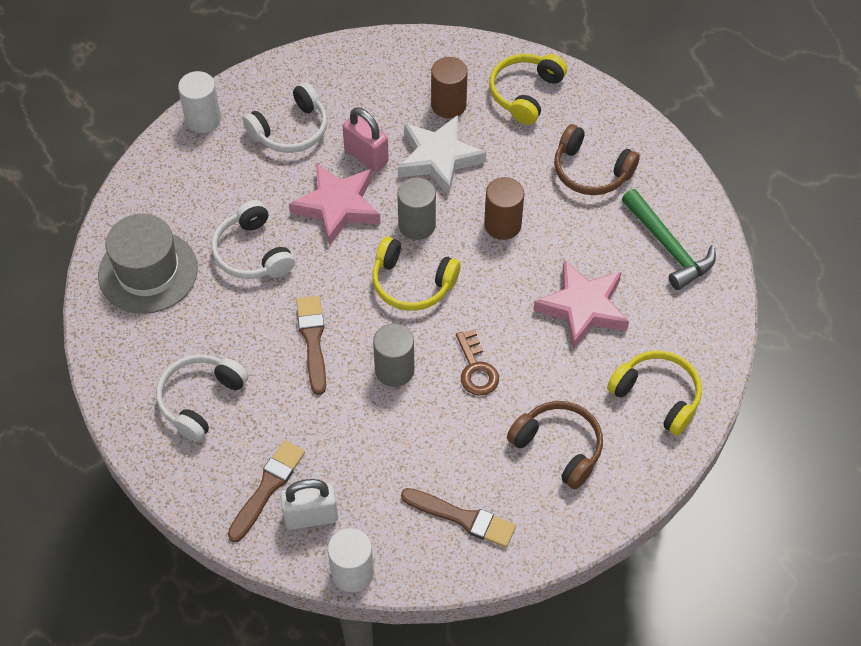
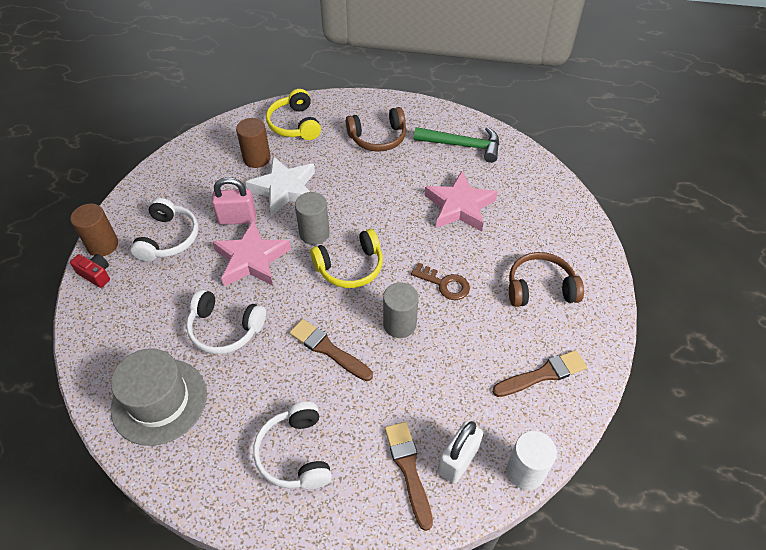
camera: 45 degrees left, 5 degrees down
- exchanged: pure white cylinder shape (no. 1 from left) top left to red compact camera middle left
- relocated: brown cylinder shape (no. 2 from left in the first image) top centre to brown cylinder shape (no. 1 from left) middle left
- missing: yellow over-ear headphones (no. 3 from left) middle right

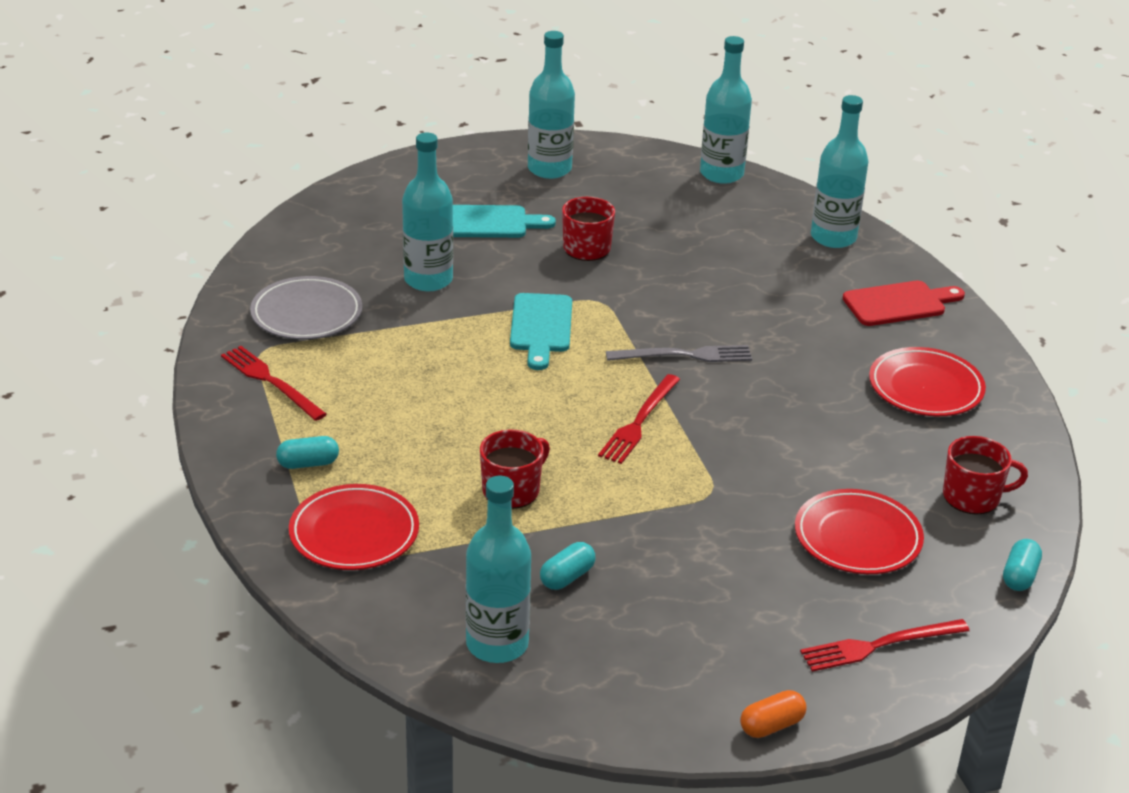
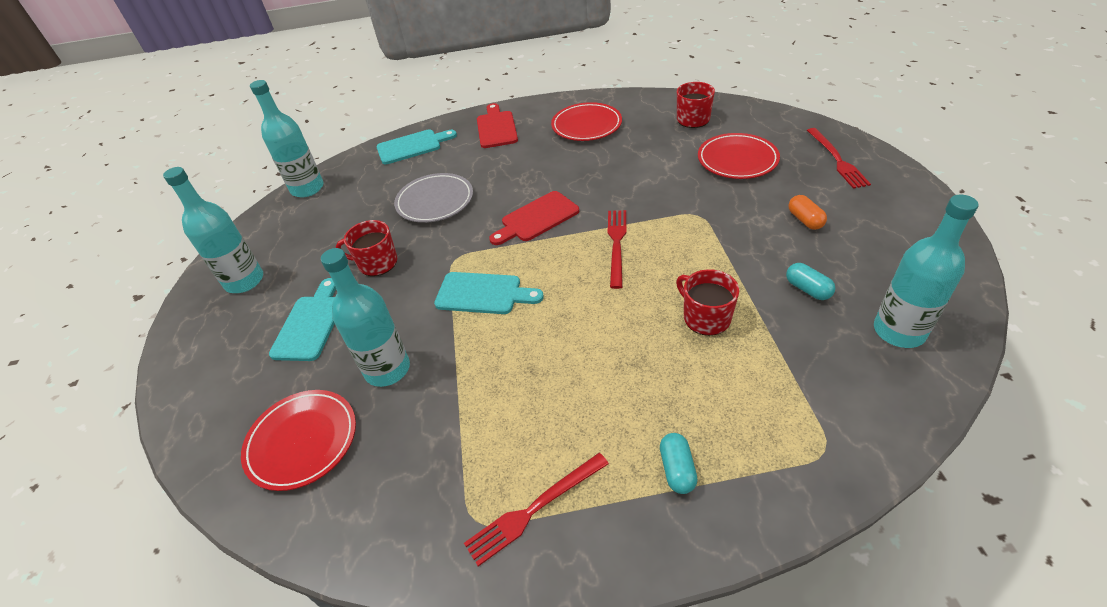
camera: 75 degrees left, 10 degrees up
- relocated: grey dinner plate middle left to top centre
- relocated: red dinner plate (no. 1 from left) middle left to bottom left
- spun: red fork (no. 2 from left) centre = centre 120 degrees counterclockwise
- exchanged: grey fork centre to red bread board (no. 2 from left) centre
- relocated: orange-coloured pill bottom right to middle right
- exchanged: teal flask (no. 5 from left) top right to teal bread board (no. 2 from left) top centre
- missing: teal pill (no. 3 from left) bottom right

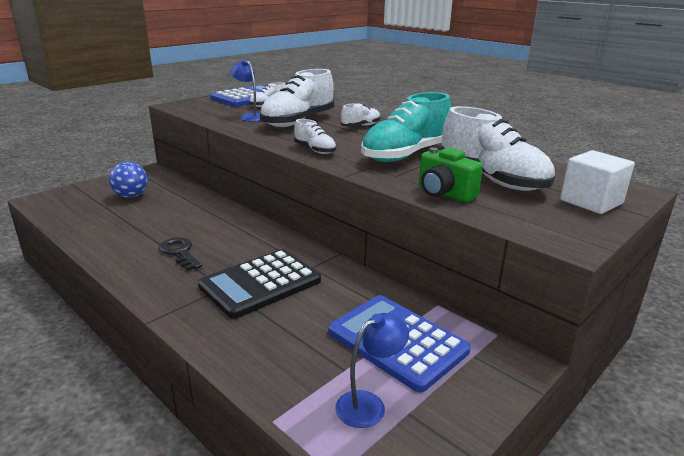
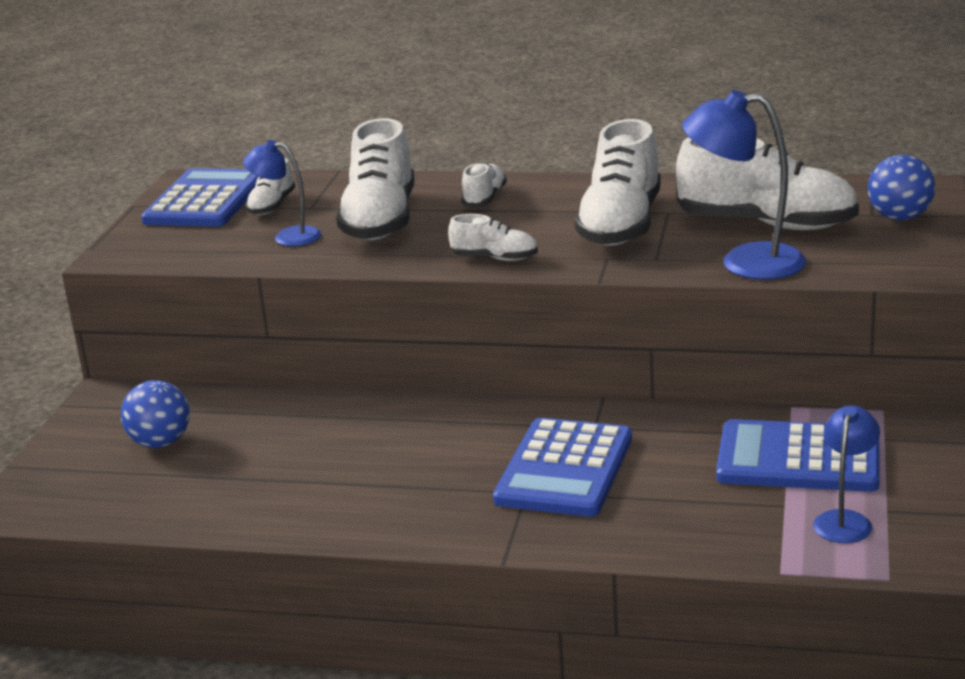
camera: 30 degrees left, 0 degrees up
- missing: black door key middle left
- colour: black adding machine centre to blue adding machine (no. 2 from left) bottom centre
- colour: teal lace-up shoe top centre to pure white lace-up shoe (no. 5 from left) top centre
- exchanged: leaf-green compact camera centre to blue desk lamp (no. 2 from left) top right
- exchanged: pure white cube middle right to blue ball (no. 2 from left) top right

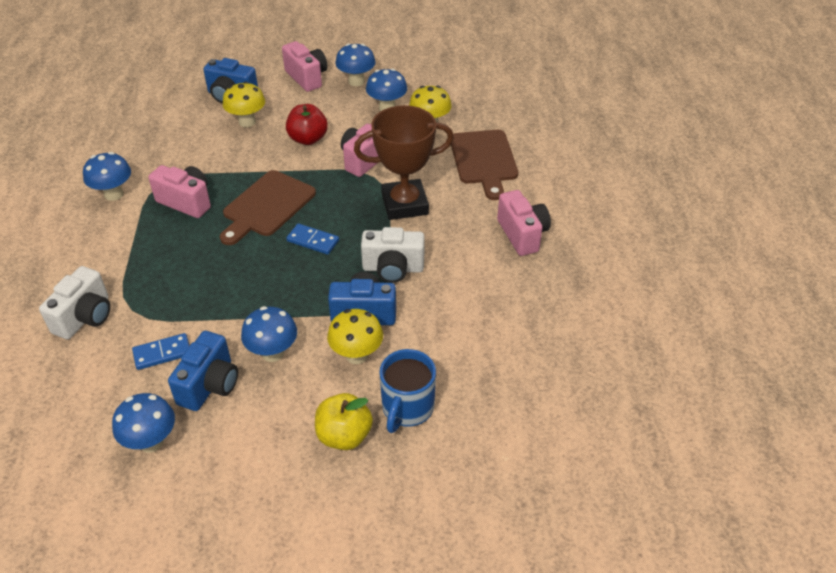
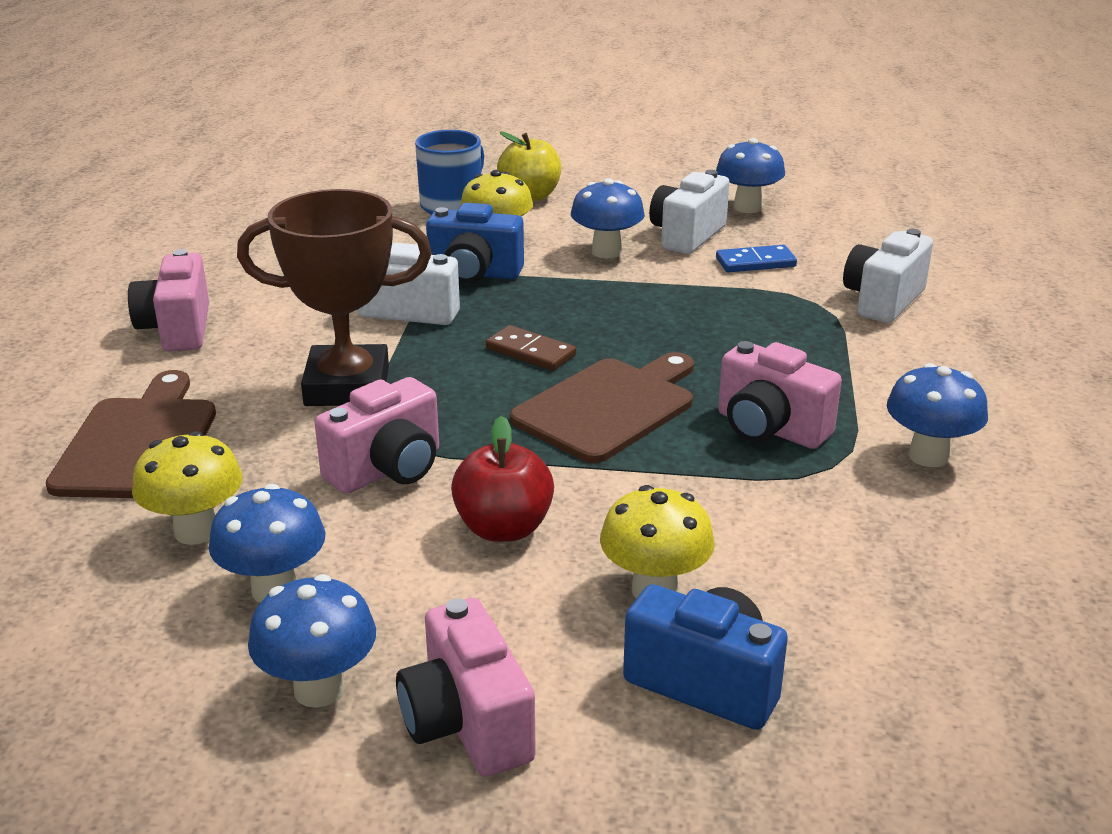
camera: 170 degrees left, 15 degrees down
- colour: blue compact camera (no. 1 from left) middle left to pure white compact camera (no. 2 from left) top centre
- colour: blue domino tile (no. 2 from left) centre to brown domino tile centre

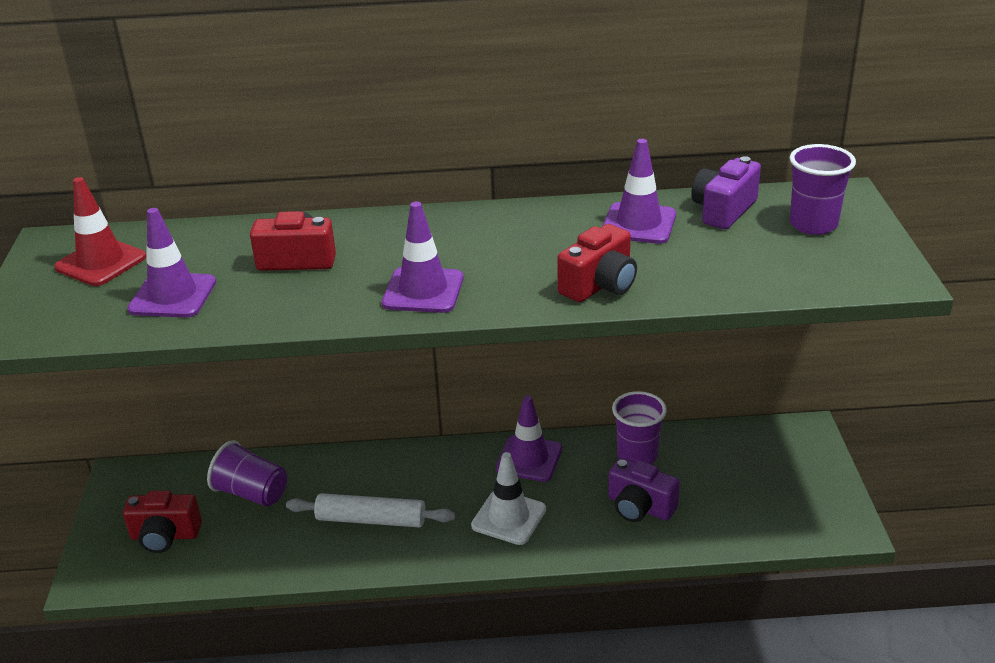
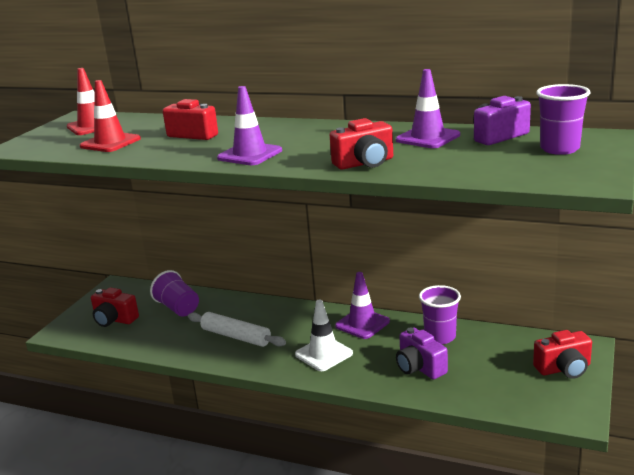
camera: 25 degrees right, 10 degrees down
- colour: purple safety cone (no. 1 from left) middle left to red safety cone (no. 2 from left) top left
- appeared: red compact camera (no. 4 from left) bottom right

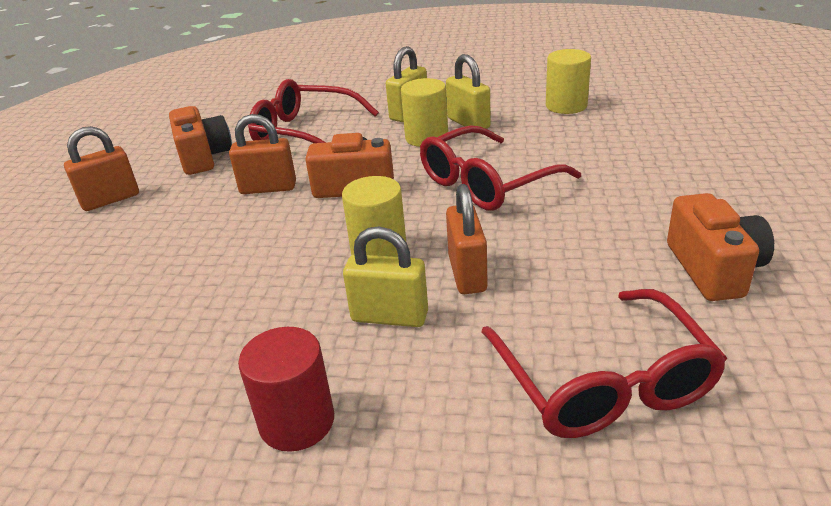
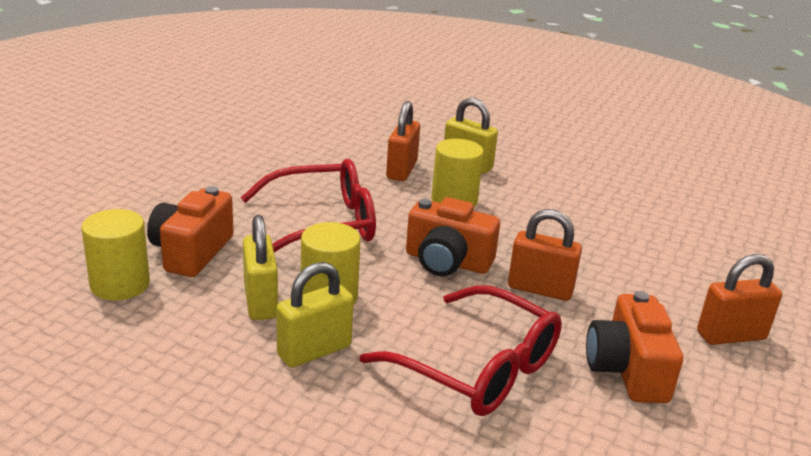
camera: 165 degrees left, 5 degrees down
- missing: red cylinder shape bottom centre
- missing: red eyeglasses (no. 3 from left) bottom right
- relocated: orange-coloured compact camera (no. 3 from left in the first image) middle right to orange-coloured compact camera (no. 1 from left) middle left

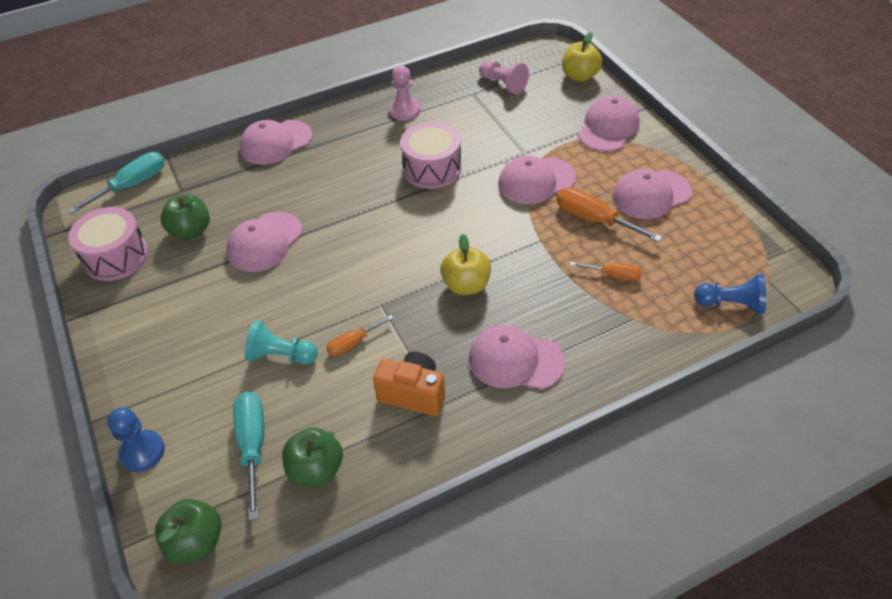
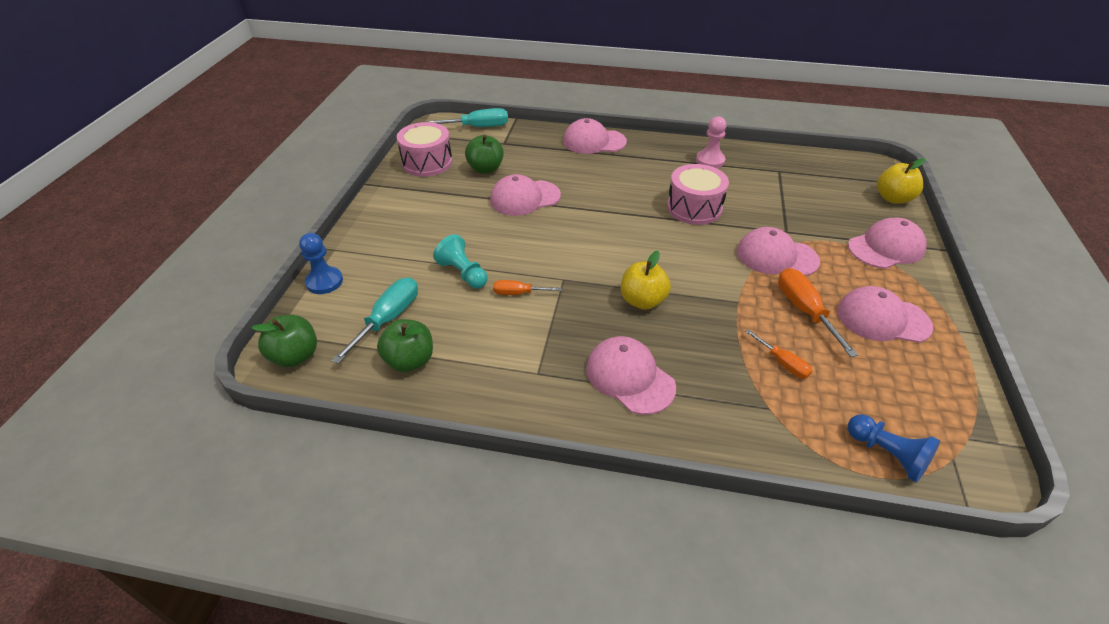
camera: 35 degrees right, 5 degrees down
- missing: orange-coloured compact camera centre
- missing: rosy chess pawn (no. 2 from left) top centre

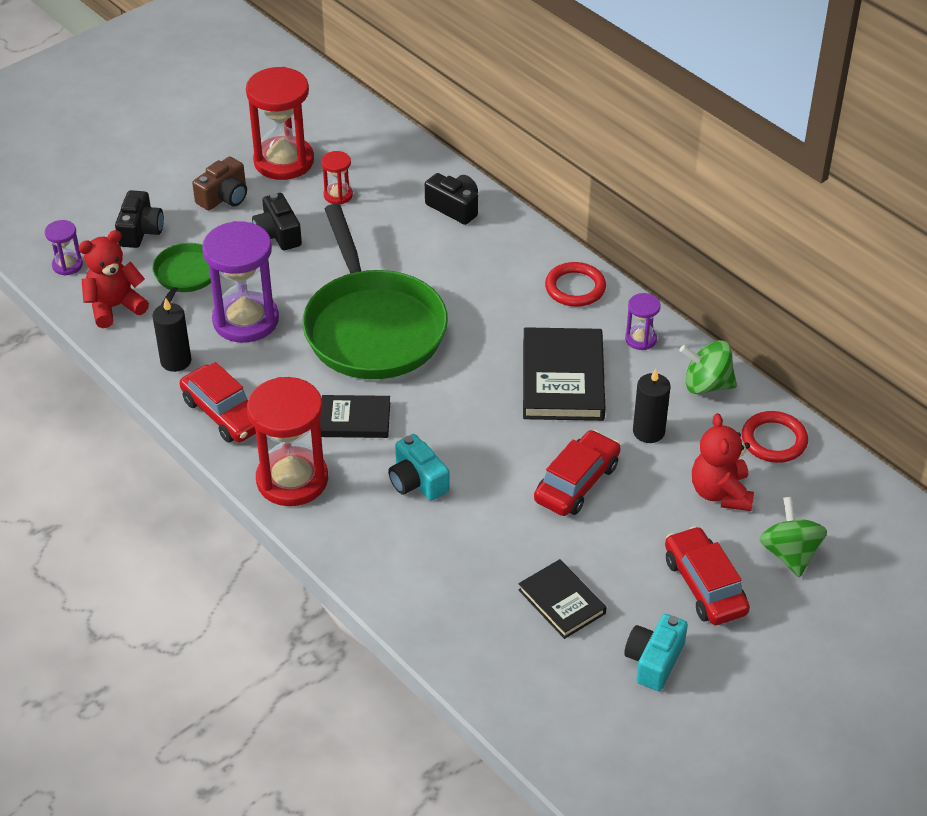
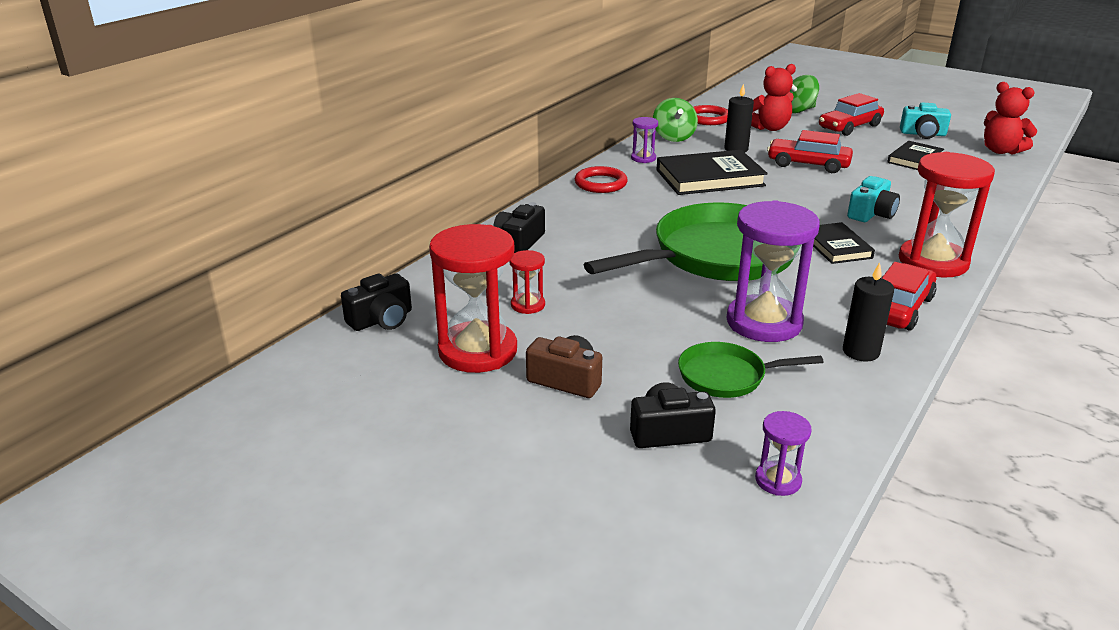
camera: 105 degrees left, 15 degrees down
- relocated: red teddy bear (no. 1 from left in the first image) middle left to red teddy bear (no. 2 from left) top right
- relocated: black compact camera (no. 2 from left in the first image) top left to black compact camera (no. 1 from left) centre

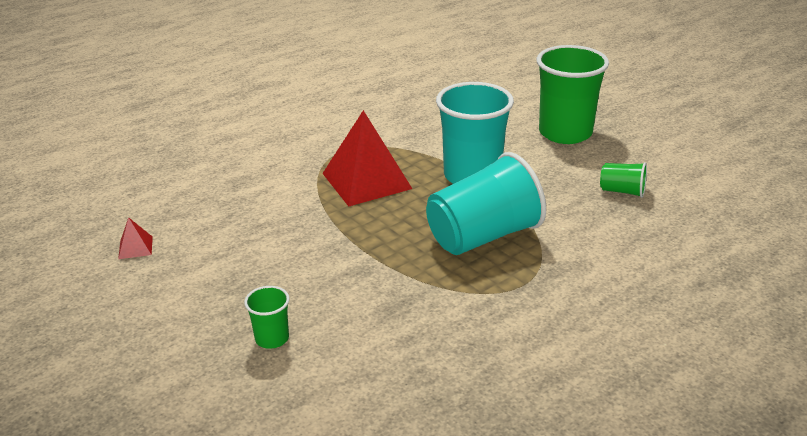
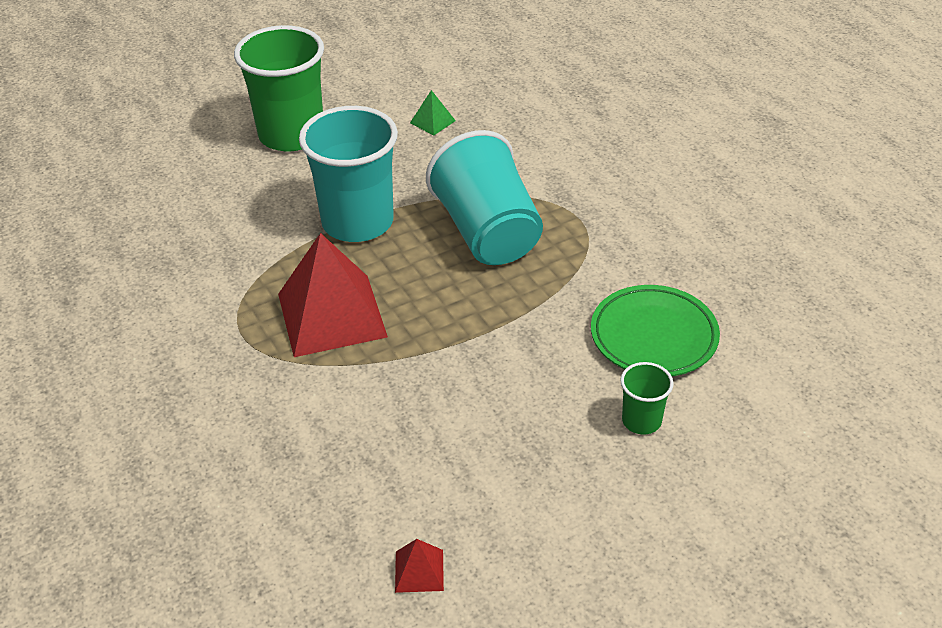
camera: 80 degrees left, 10 degrees up
- exchanged: leaf-green beaker (no. 3 from left) middle right to leaf-green pyramid shape top centre
- appeared: leaf-green dinner plate middle right

